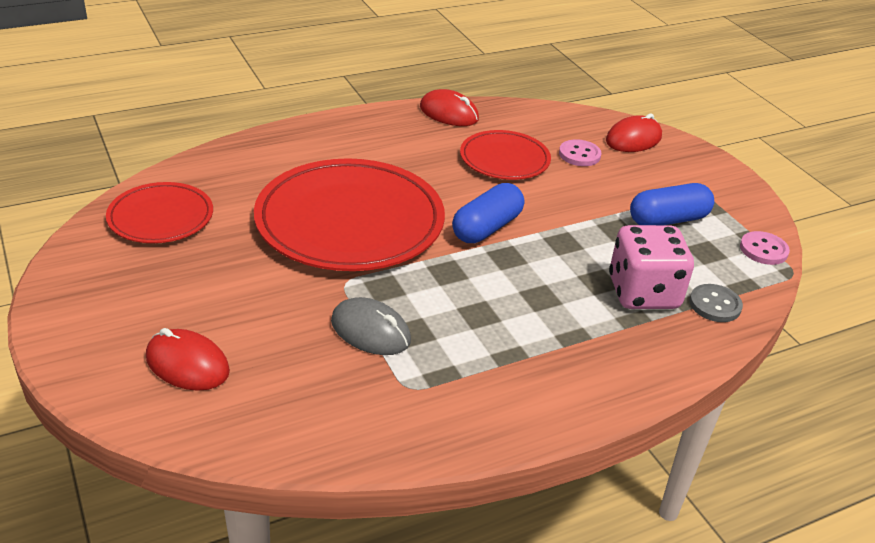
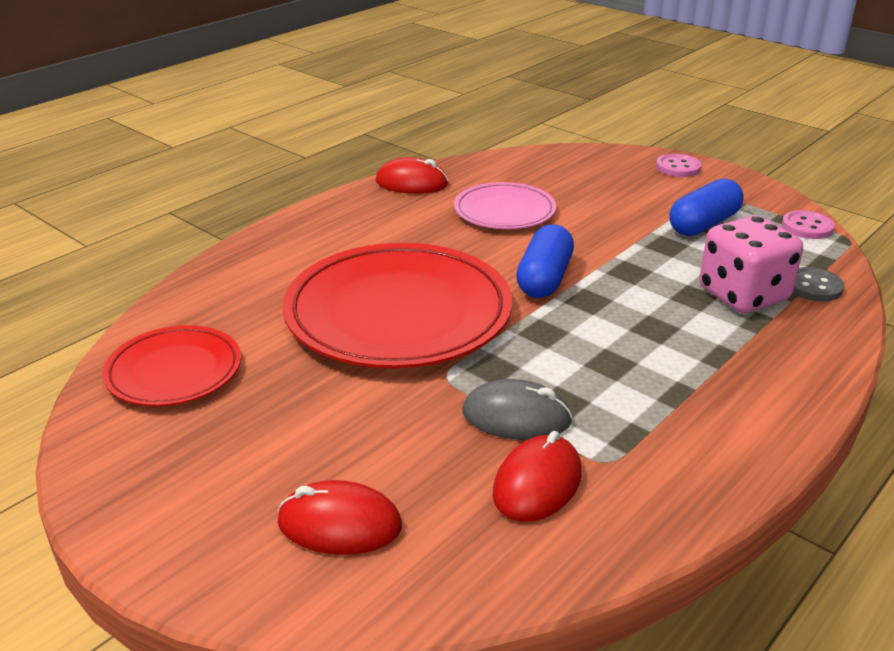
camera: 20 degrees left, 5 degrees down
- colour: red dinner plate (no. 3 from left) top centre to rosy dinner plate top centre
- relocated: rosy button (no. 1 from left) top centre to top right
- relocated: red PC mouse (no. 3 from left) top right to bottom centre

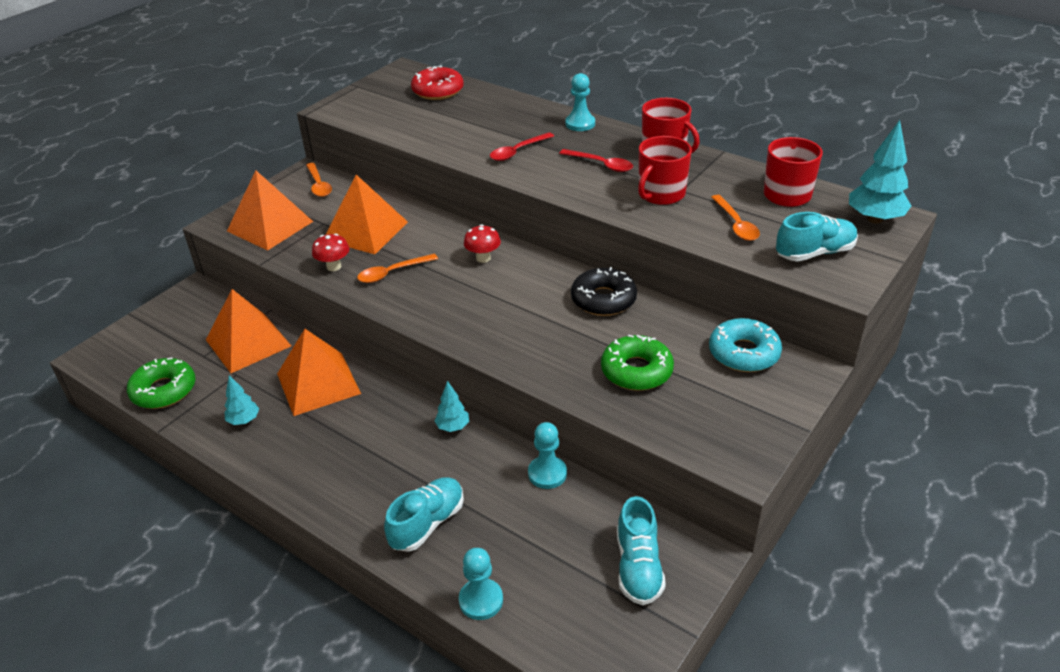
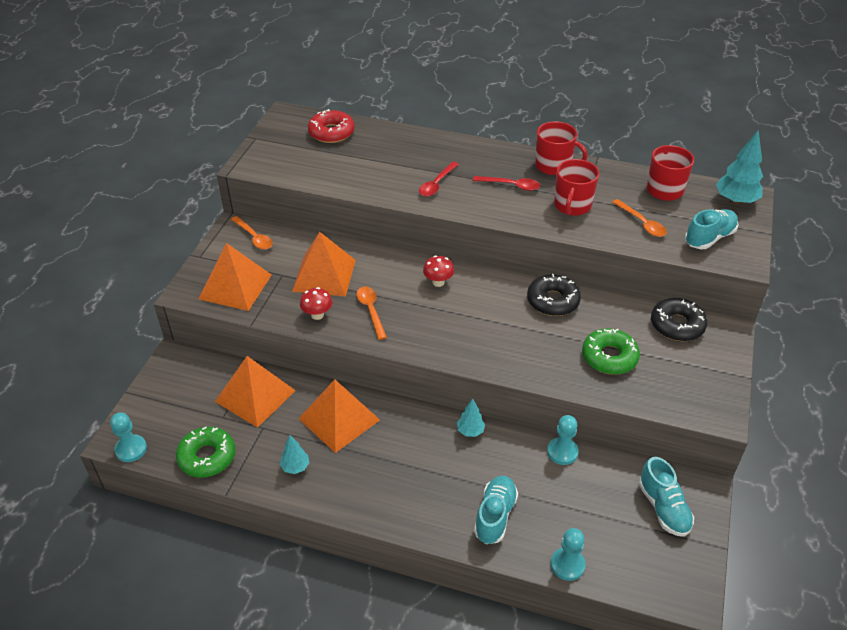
camera: 20 degrees left, 5 degrees up
- spun: orange-coloured spoon (no. 2 from left) centre = centre 120 degrees clockwise
- relocated: teal chess pawn (no. 3 from left in the first image) top centre to teal chess pawn (no. 1 from left) bottom left
- colour: teal donut middle right to black donut (no. 2 from left) middle right

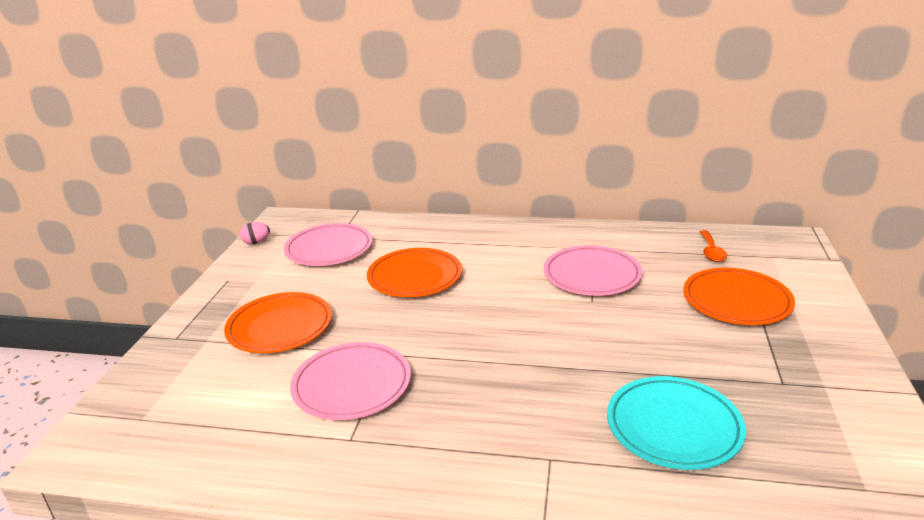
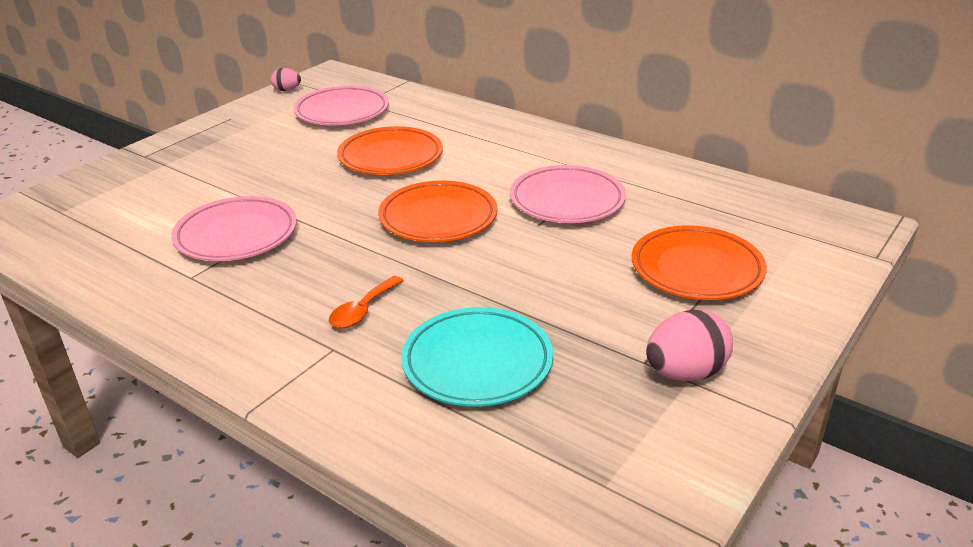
camera: 25 degrees right, 5 degrees up
- relocated: orange-coloured dinner plate (no. 1 from left in the first image) middle left to orange-coloured dinner plate (no. 2 from left) centre
- relocated: orange-coloured spoon middle right to centre
- appeared: rosy toy egg (no. 2 from left) middle right

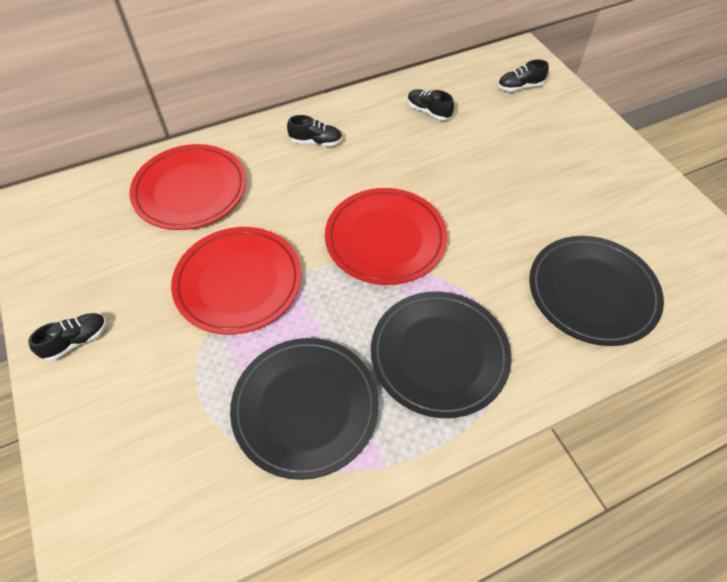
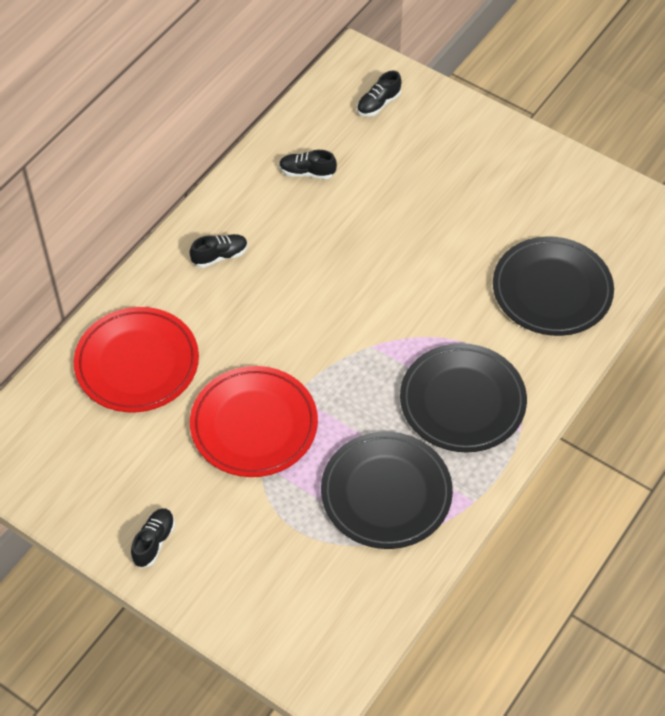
camera: 30 degrees left, 0 degrees up
- missing: red dinner plate (no. 3 from left) centre

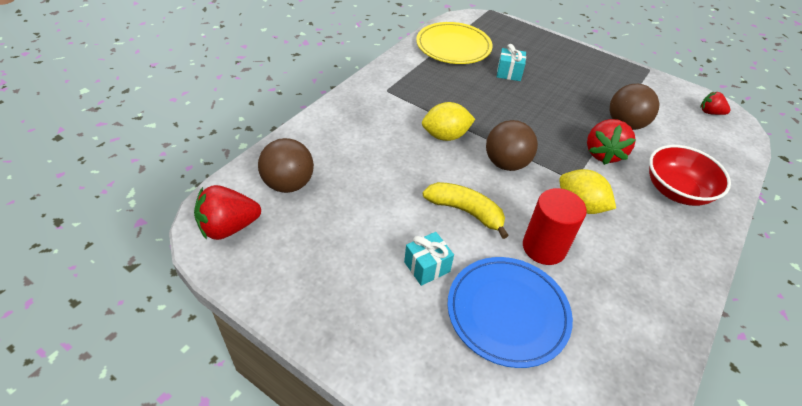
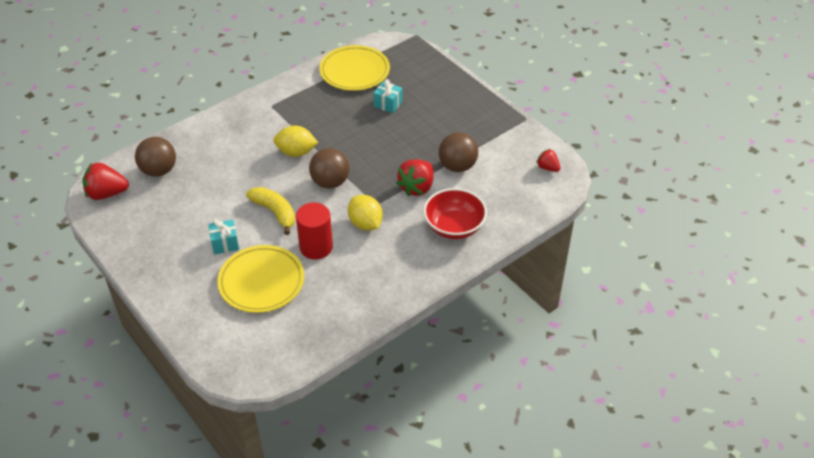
camera: 20 degrees right, 0 degrees up
- colour: blue dinner plate bottom centre to yellow dinner plate (no. 1 from left) middle left

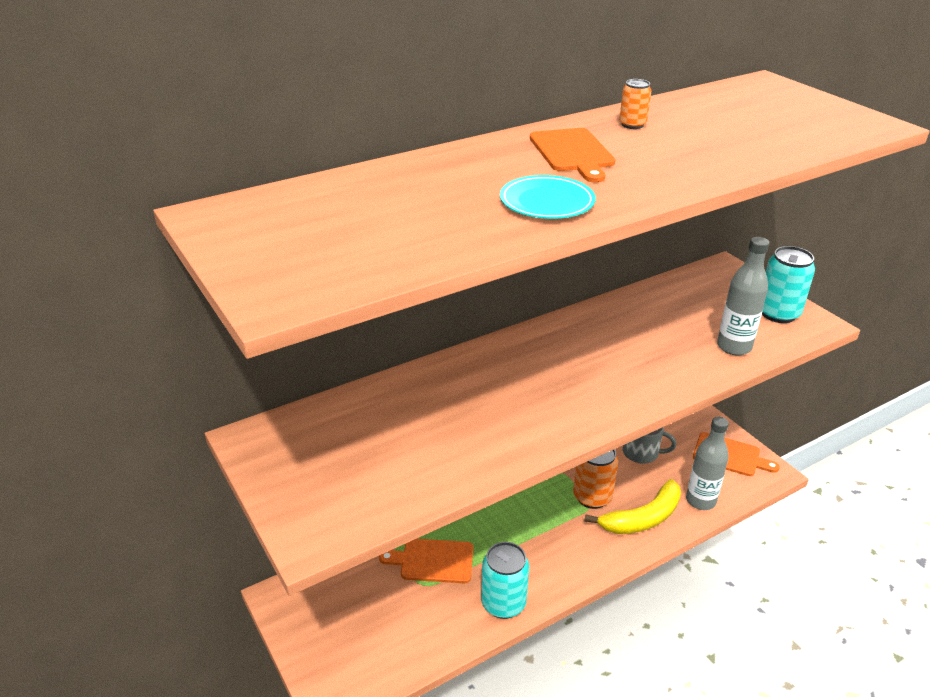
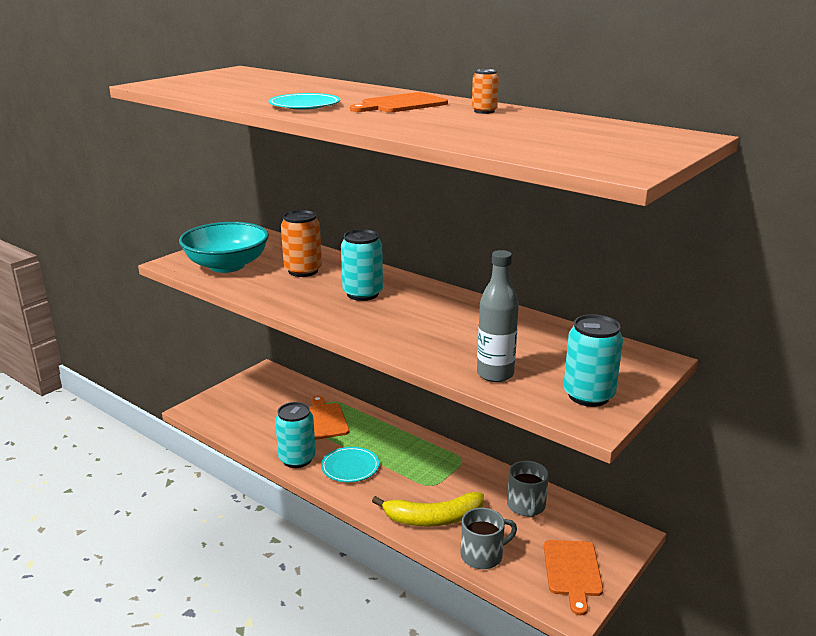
camera: 70 degrees right, 10 degrees down
- relocated: orange-coloured tin (no. 1 from left) bottom centre to centre
- spun: yellow banana fruit bottom right = bottom centre 45 degrees counterclockwise
- exchanged: grey flask (no. 1 from left) middle right to grey tea mug (no. 1 from left) bottom centre
- appeared: teal serving bowl middle left
- appeared: teal dinner plate (no. 2 from left) bottom centre
- appeared: teal tin (no. 2 from left) centre

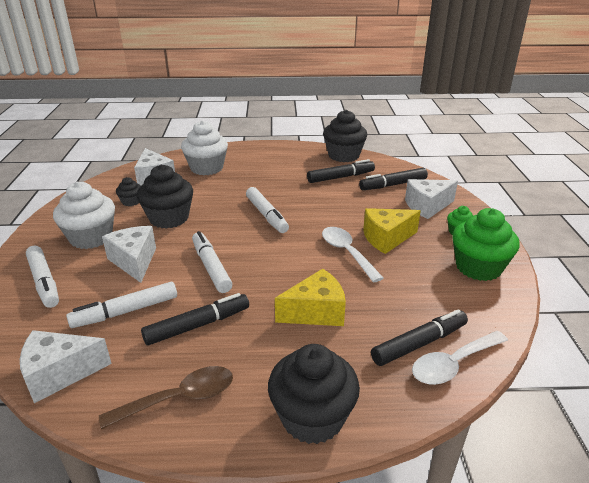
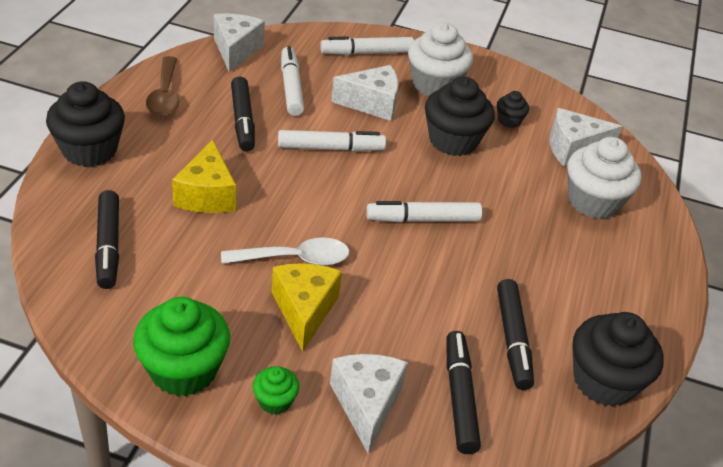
camera: 105 degrees right, 10 degrees up
- missing: pure white spoon (no. 2 from left) bottom right

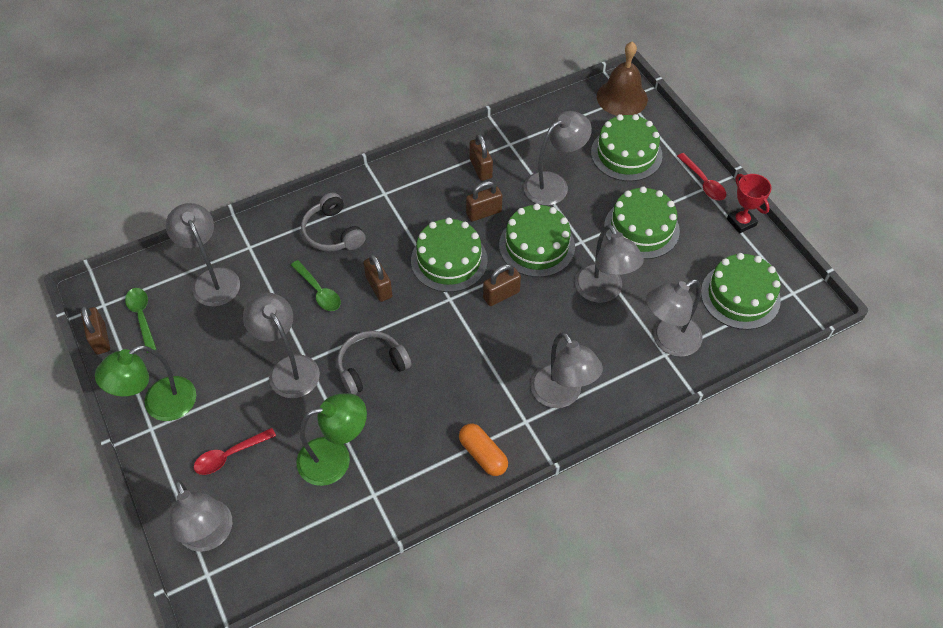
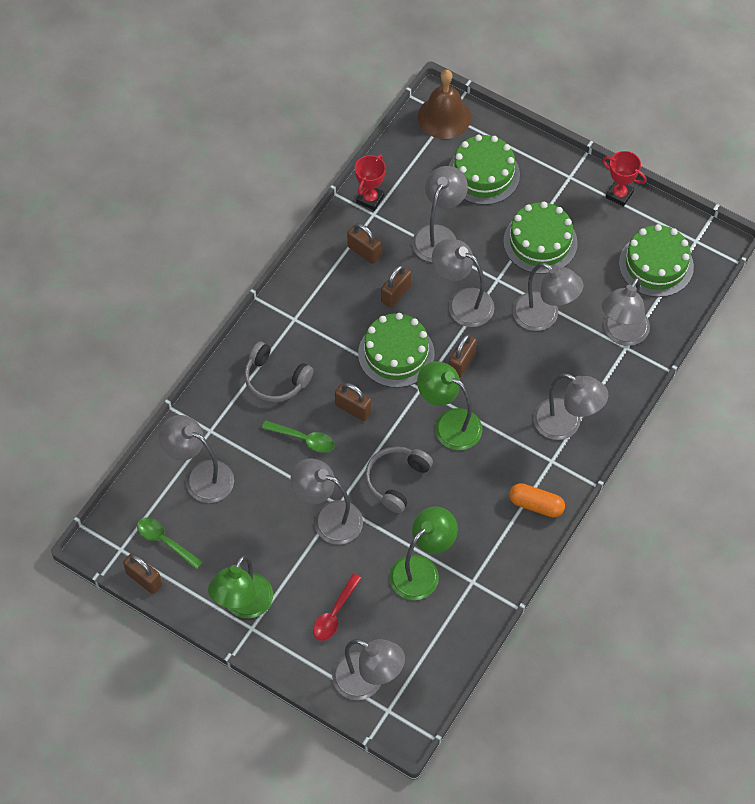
camera: 30 degrees left, 5 degrees up
- exchanged: leaf-green gateau (no. 2 from left) centre to grey desk lamp (no. 5 from left) centre
- missing: red spoon (no. 2 from left) top right
- appeared: red trophy (no. 1 from left) top centre
- appeared: leaf-green desk lamp (no. 3 from left) centre

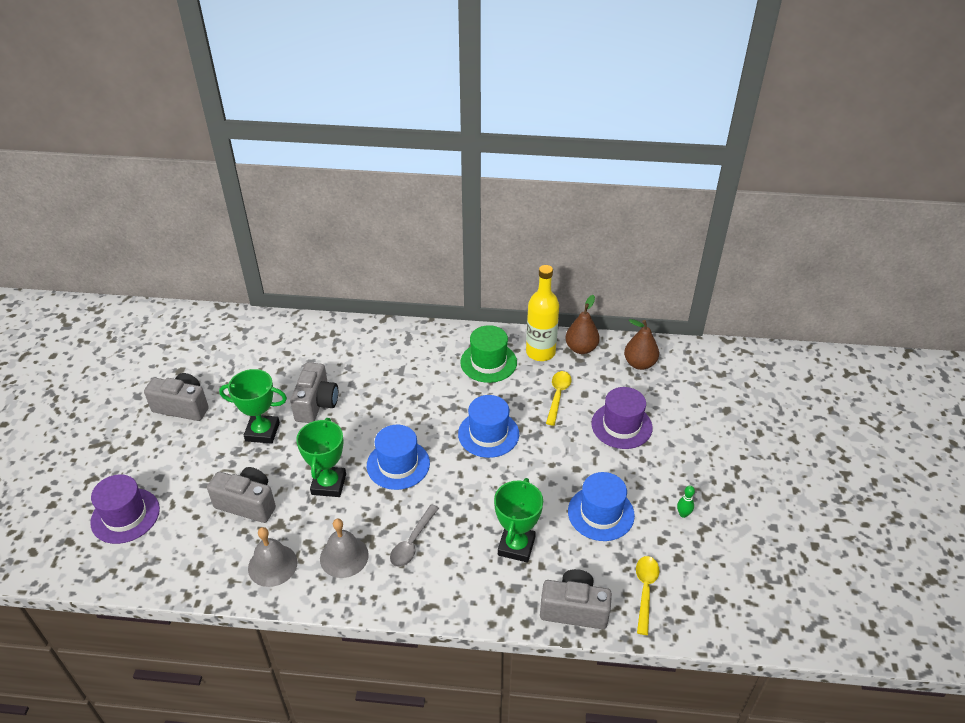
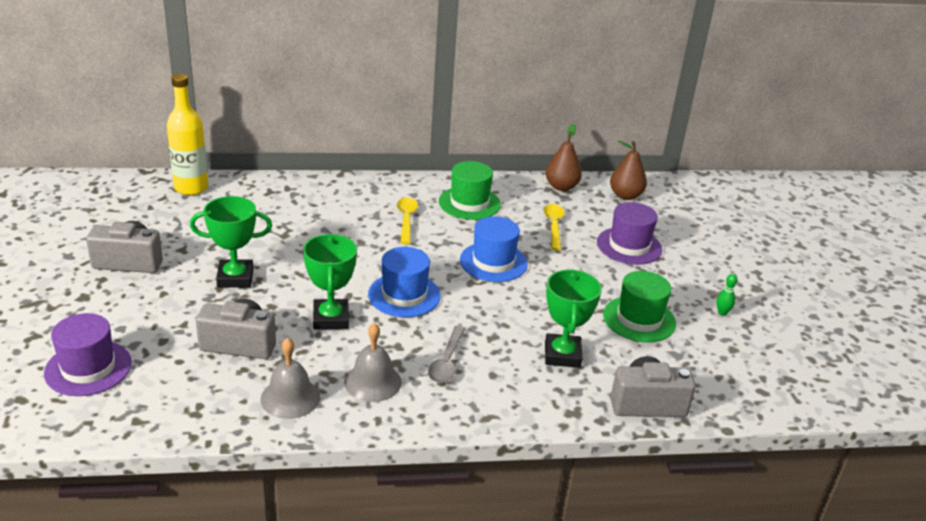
camera: 15 degrees left, 10 degrees down
- missing: grey compact camera (no. 3 from left) middle left
- relocated: yellow flask centre to top left
- colour: blue tall hat (no. 3 from left) bottom centre to leaf-green tall hat (no. 2 from left) middle right
- relocated: yellow spoon (no. 2 from left in the first image) bottom right to yellow spoon (no. 1 from left) centre

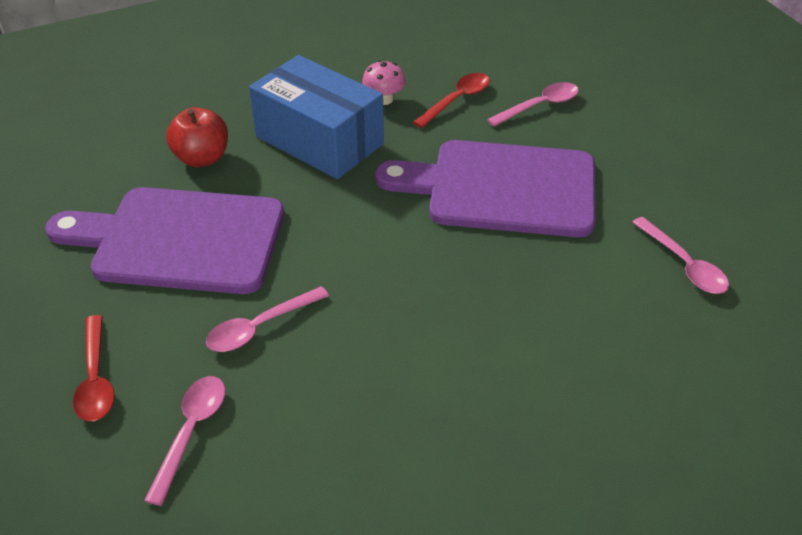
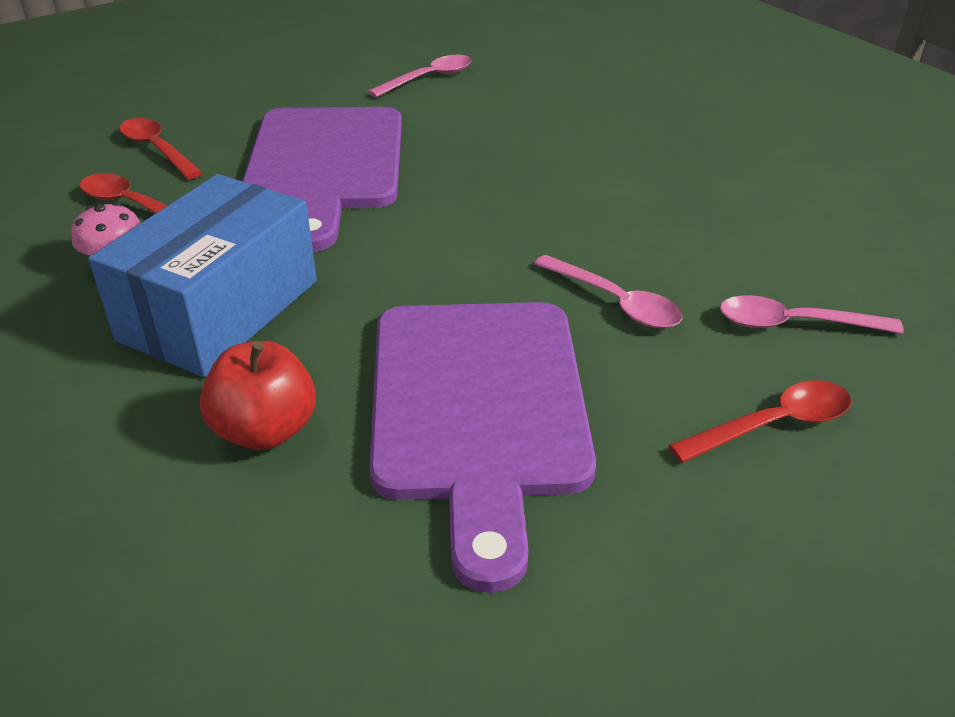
camera: 100 degrees left, 5 degrees down
- colour: rosy spoon (no. 3 from left) top centre to red spoon (no. 2 from left) top left

